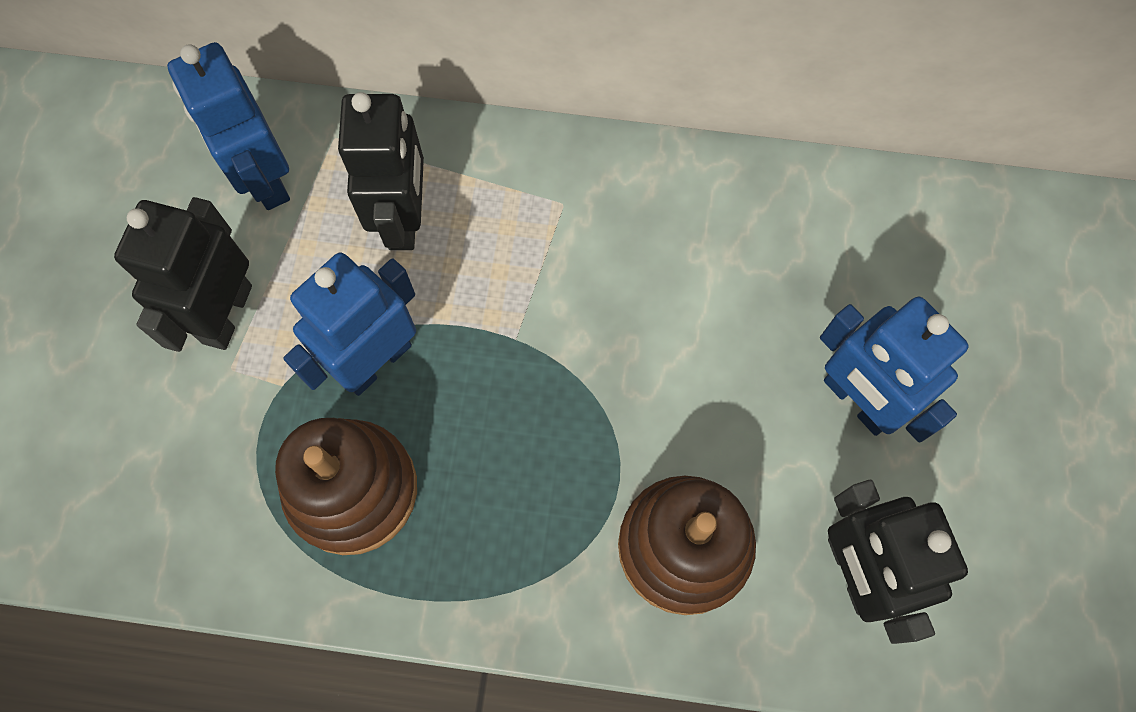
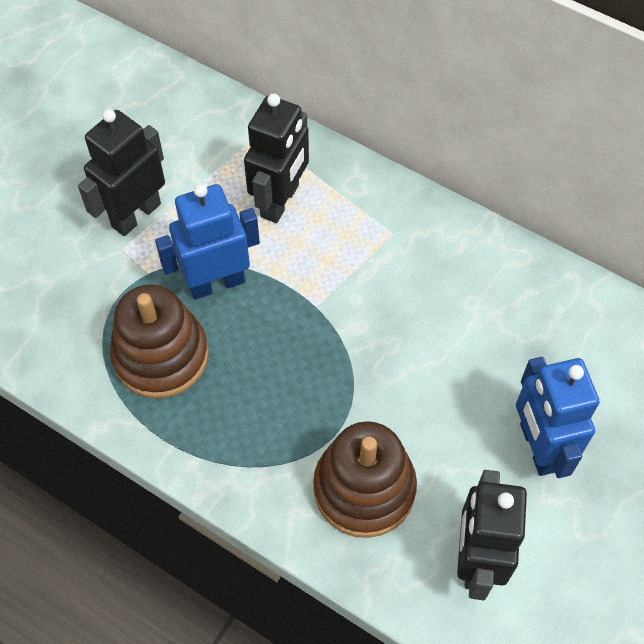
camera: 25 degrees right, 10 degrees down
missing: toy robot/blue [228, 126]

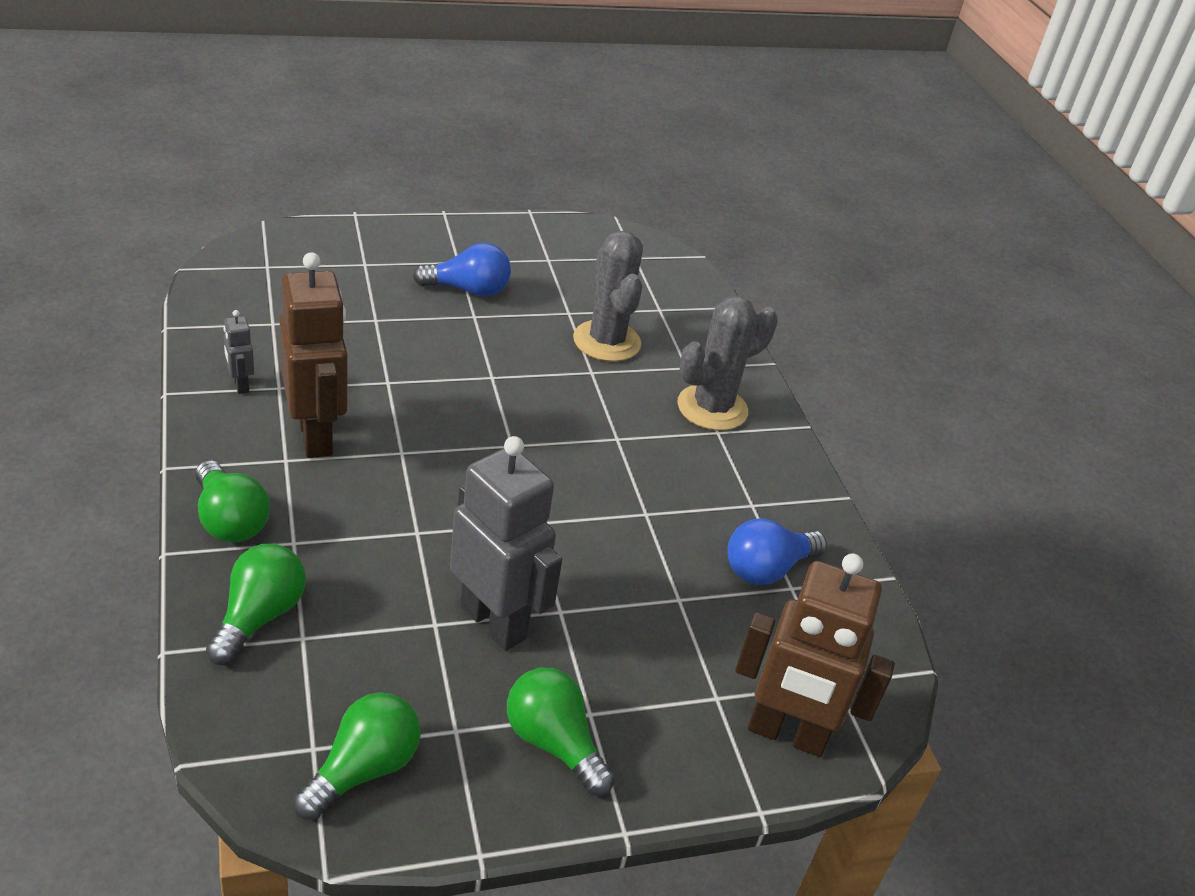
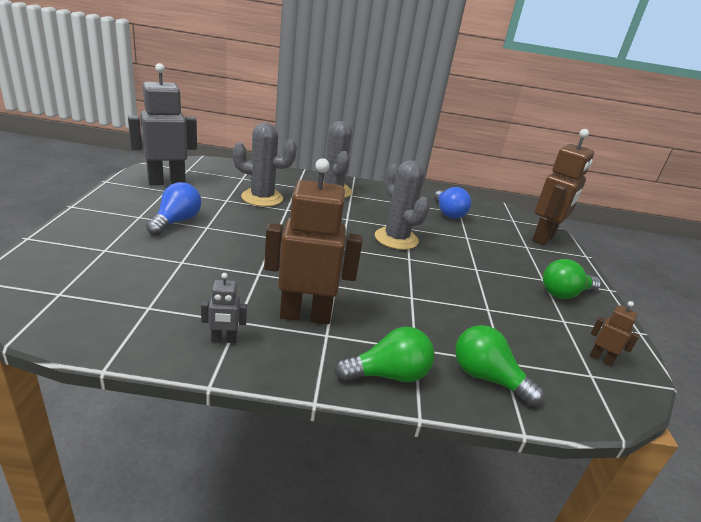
camera: 70 degrees left, 10 degrees down
appeared: saguaro cactus/grey [402, 205]
relocated: toy robot/grey [506, 543] to [162, 124]
exchanged: bulb/leaf-green [357, 756] to toy robot/brown [615, 333]

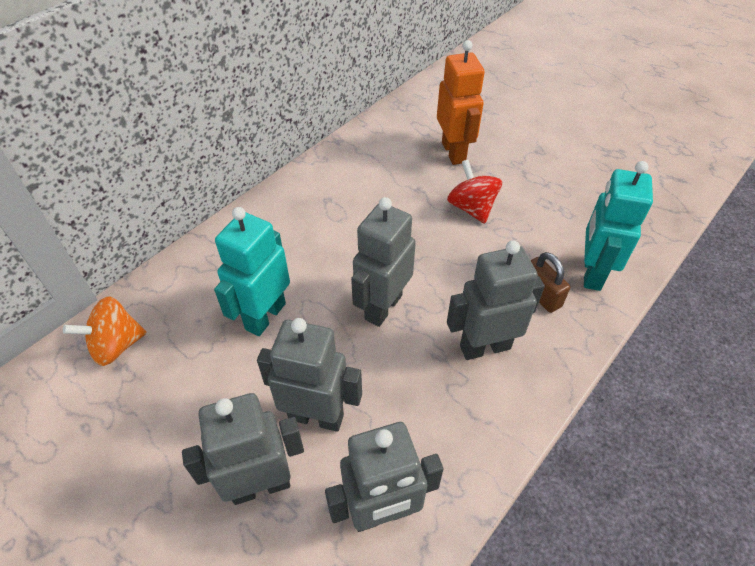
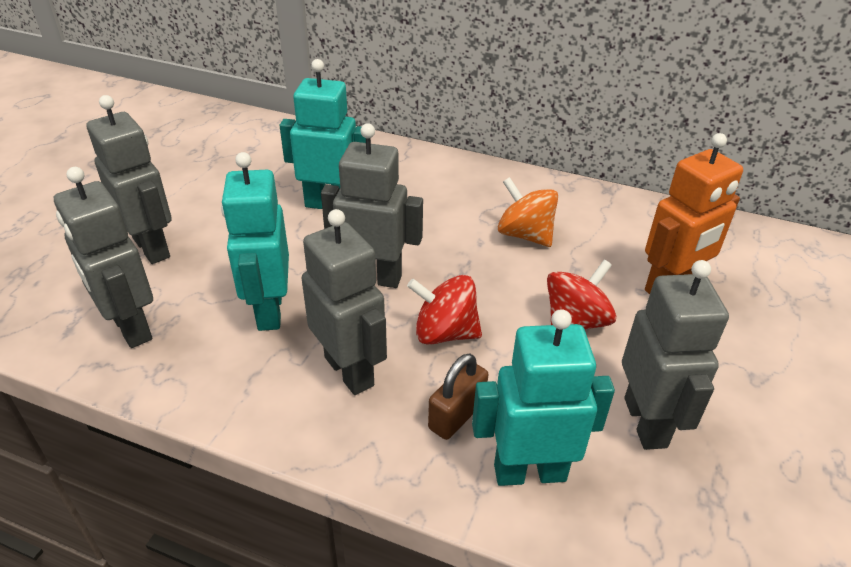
camera: 70 degrees right, 10 degrees down
appeared: toy robot/teal [255, 241]; spinning top/crimson [444, 310]
relocated: spinning top/orange [105, 331] to [528, 212]; toy robot/grey [309, 375] to [675, 355]

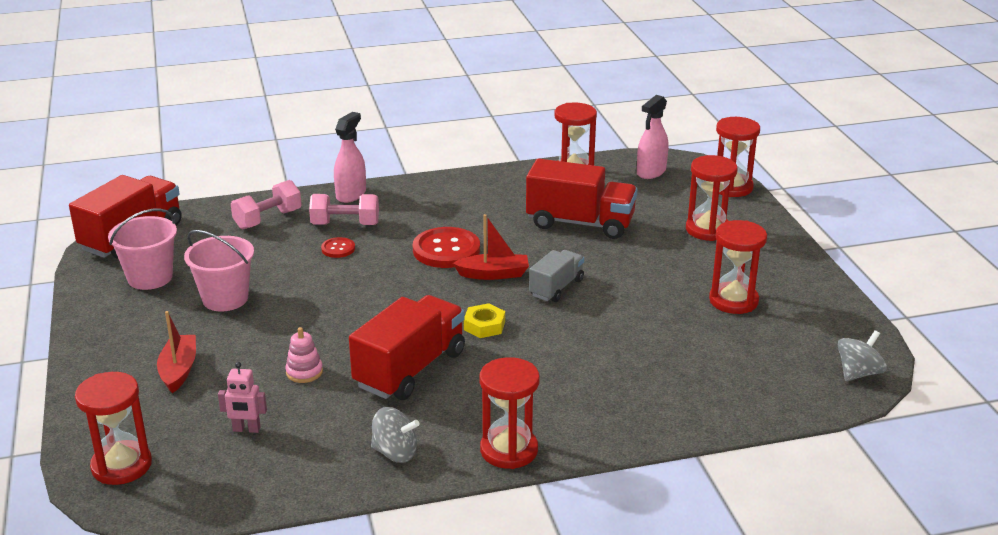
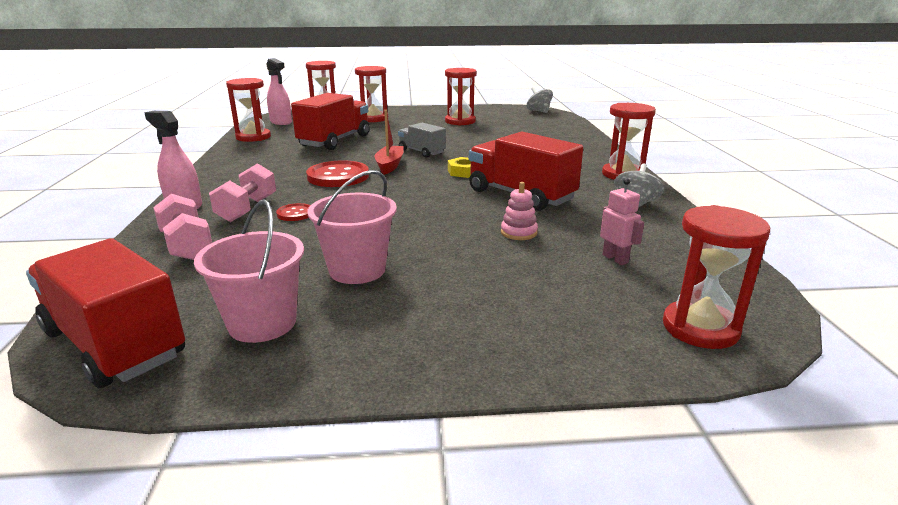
camera: 80 degrees left, 5 degrees down
missing: sailboat/crimson [176, 352]
spun: toy robot/rose-pink [242, 397] = [622, 221] 45 degrees counterclockwise

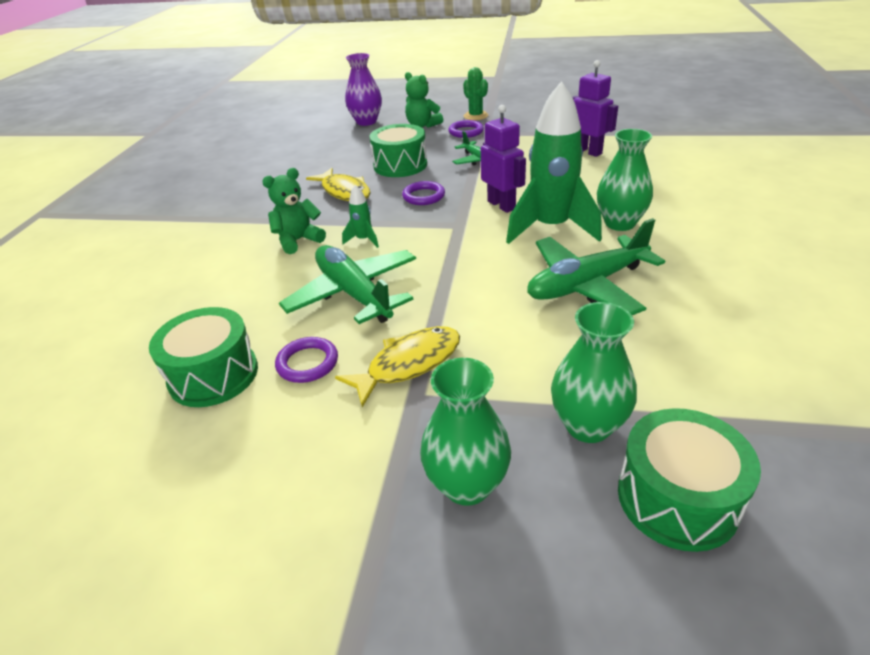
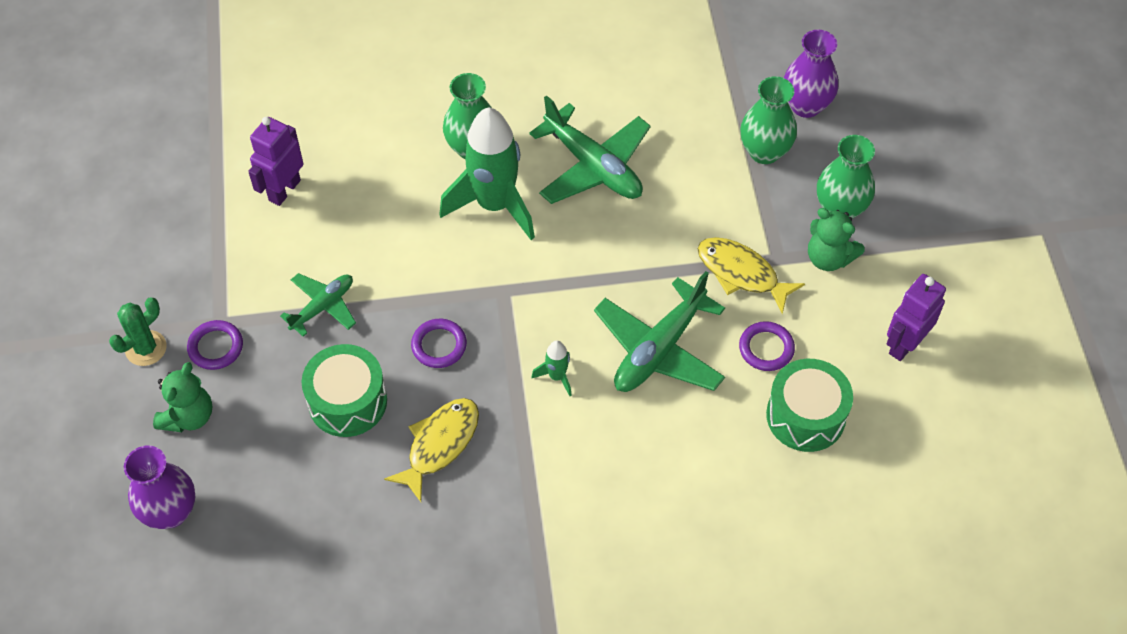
camera: 110 degrees left, 20 degrees up
relocated: stuffed bear/leaf-green [294, 211] to [836, 239]; toy robot/royal purple [503, 159] to [916, 317]
exchanged: drum/leaf-green [689, 480] to vase/royal purple [811, 74]

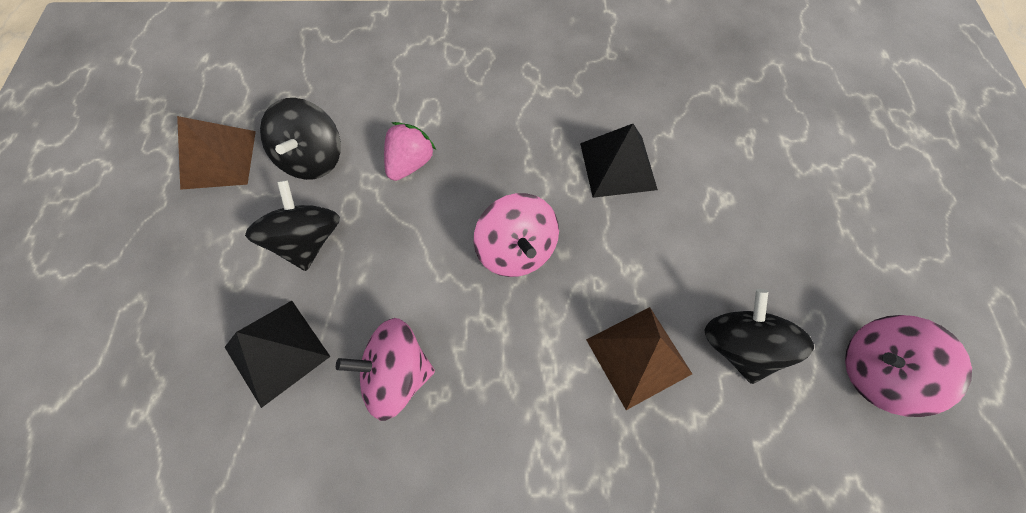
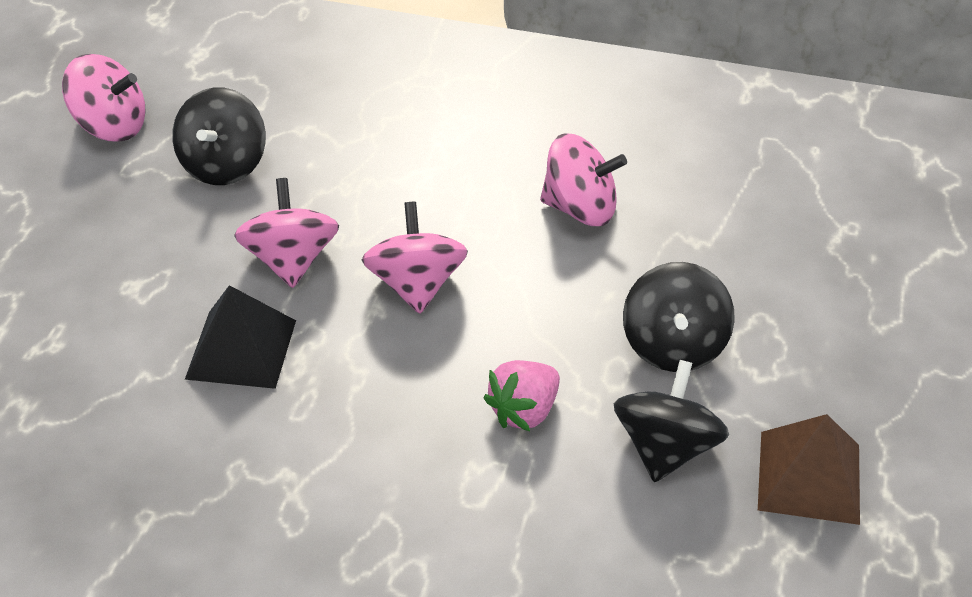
camera: 165 degrees left, 20 degrees down
missing: pyramid shape/ebony [278, 354]; pyramid shape/brown [639, 358]
appeared: spinning top/rose-pink [286, 233]

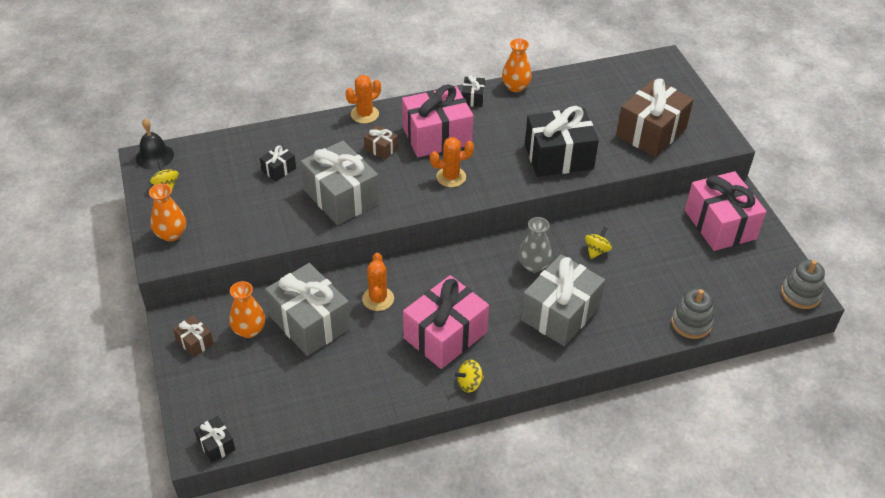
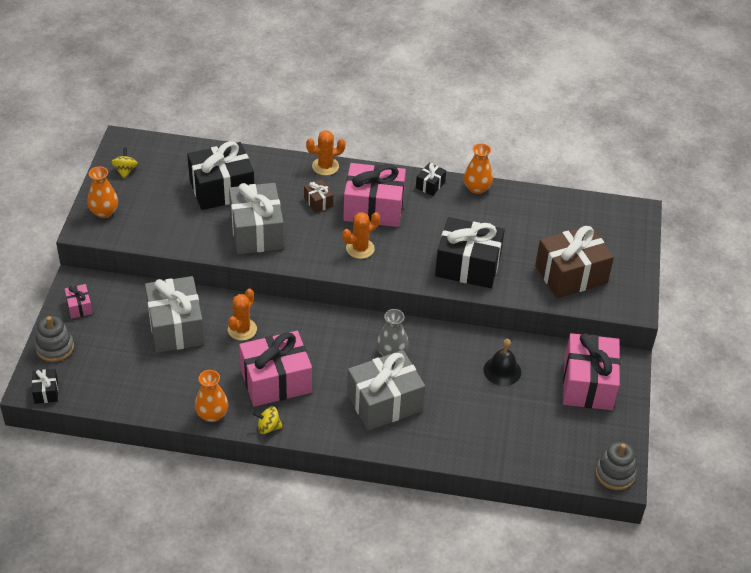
camera: 25 degrees right, 0 degrees up
missing: spinning top/golden [598, 243]
relocated: stacking toy/grey [692, 313] to [54, 339]; vase/orange [247, 309] to [211, 396]; school bell/ebony [155, 144] to [502, 362]
colour: present/brown [193, 336] to present/rose-pink [78, 301]
spun: saguaro cactus/orange [452, 162] = [361, 235] 45 degrees counterclockwise
size: present/ebony [278, 163] = [220, 175] x2.23

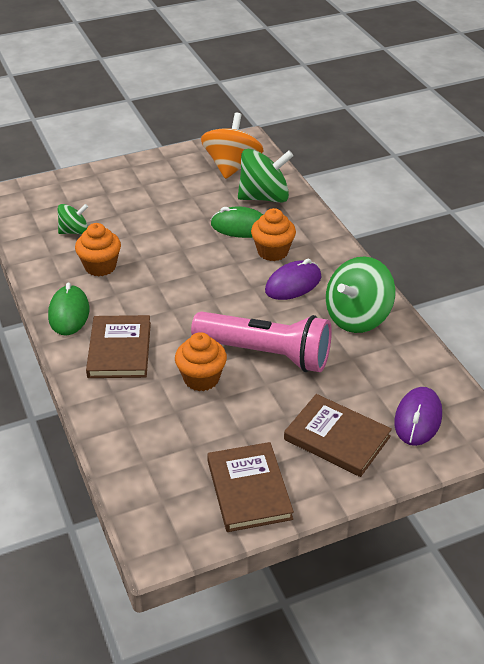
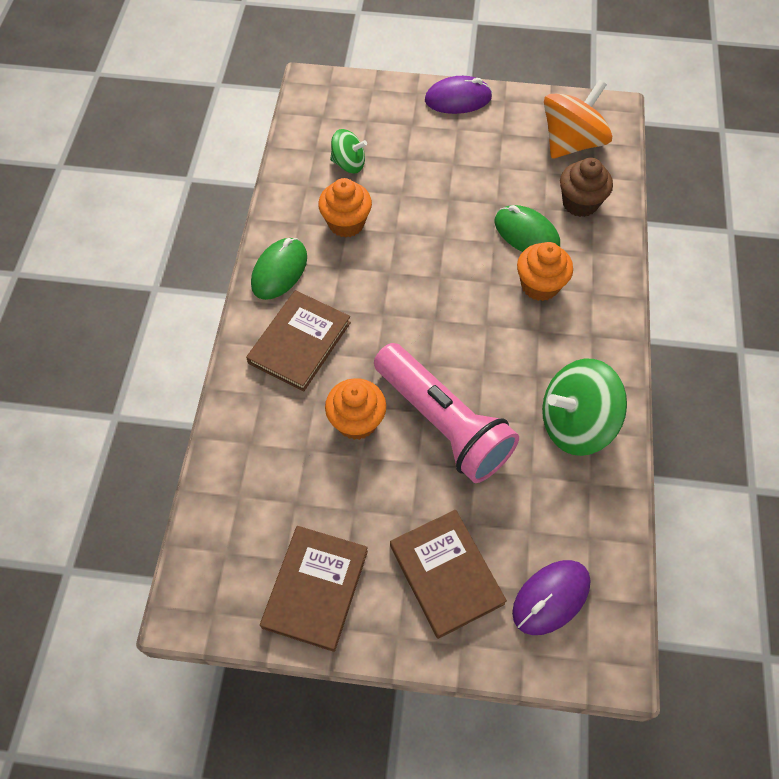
camera: 30 degrees right, 20 degrees up
relocated: computer mouse/royal purple [293, 279] to [458, 95]
exchanged: spinning top/leaf-green [265, 175] to fairy cake/brown [586, 187]

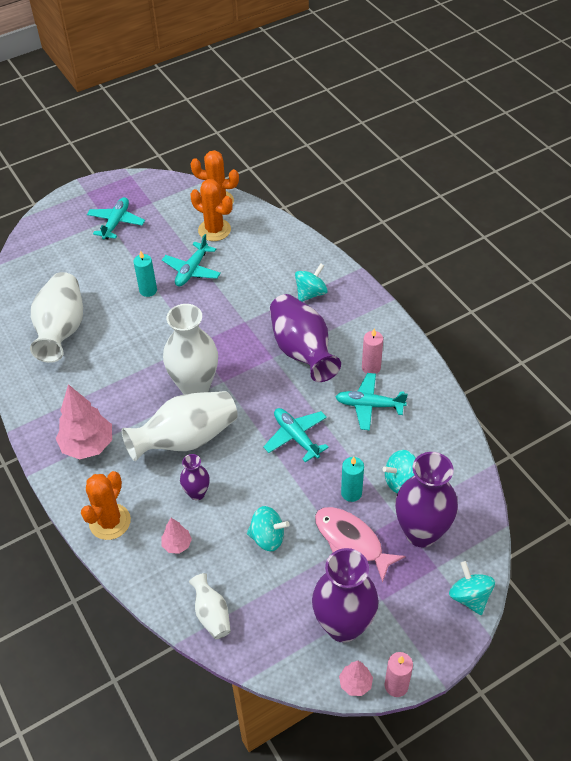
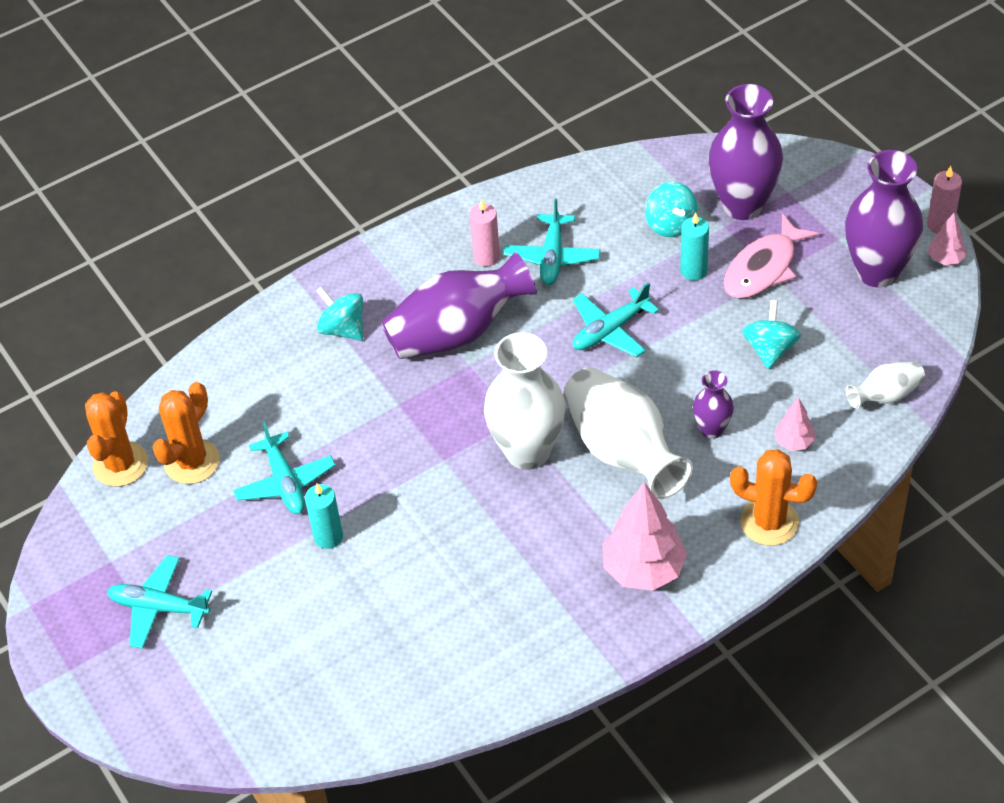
camera: 90 degrees left, 0 degrees up
missing: vase/snow-white [56, 317]; spinning top/teal [472, 588]
spun: plane/teal [191, 260] = [284, 468] 45 degrees clockwise

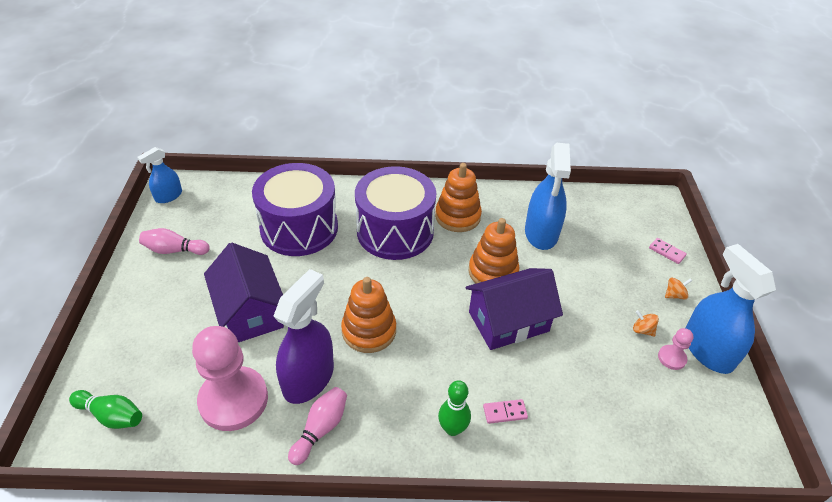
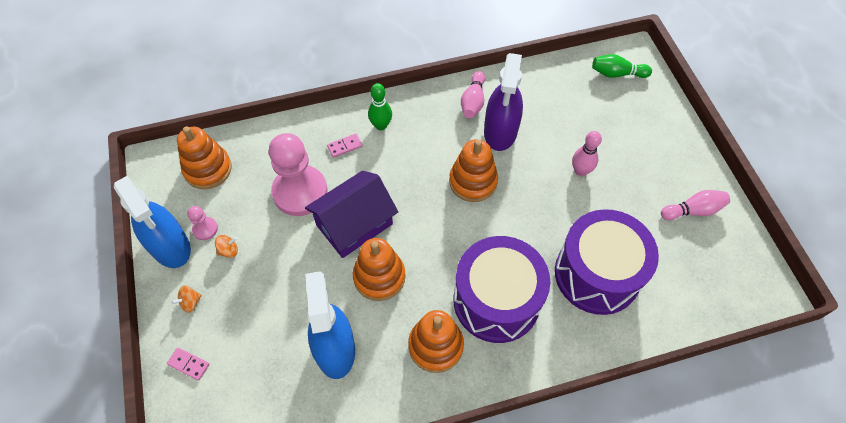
camera: 165 degrees right, 15 degrees up
missing: spray cleaner/blue [159, 175]
appeared: stacking toy/orange [204, 157]
relocated: pawn/rose-pink [230, 378] to [298, 174]
exchanged: house/royal purple [244, 292] to skittle/rose-pink [587, 153]
spun: spinning top/orange [646, 323] = [226, 246] 45 degrees counterclockwise

